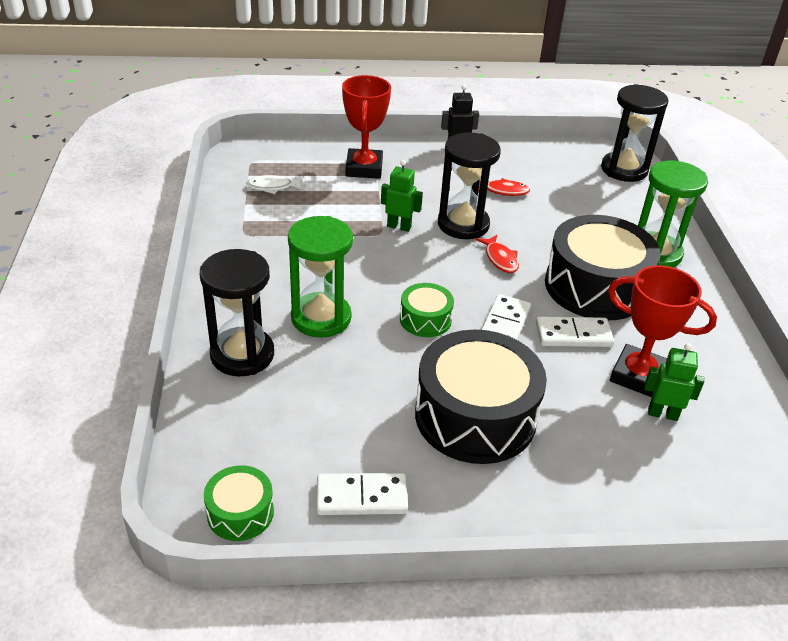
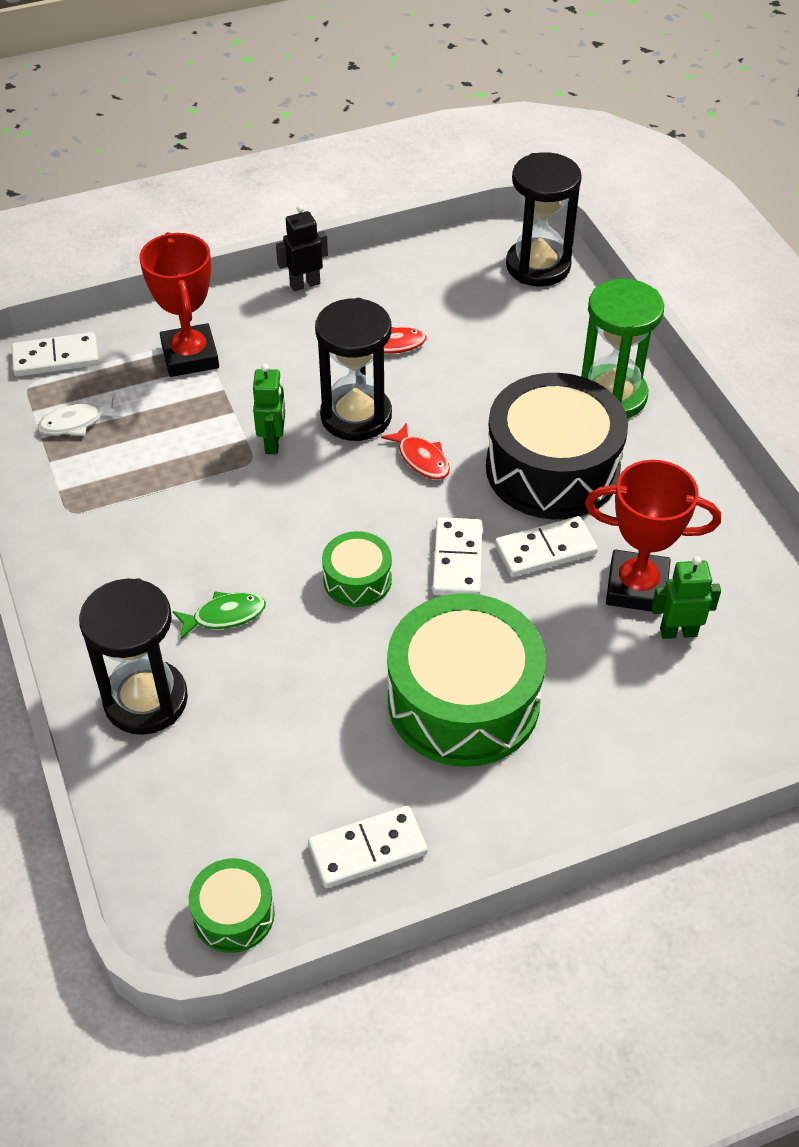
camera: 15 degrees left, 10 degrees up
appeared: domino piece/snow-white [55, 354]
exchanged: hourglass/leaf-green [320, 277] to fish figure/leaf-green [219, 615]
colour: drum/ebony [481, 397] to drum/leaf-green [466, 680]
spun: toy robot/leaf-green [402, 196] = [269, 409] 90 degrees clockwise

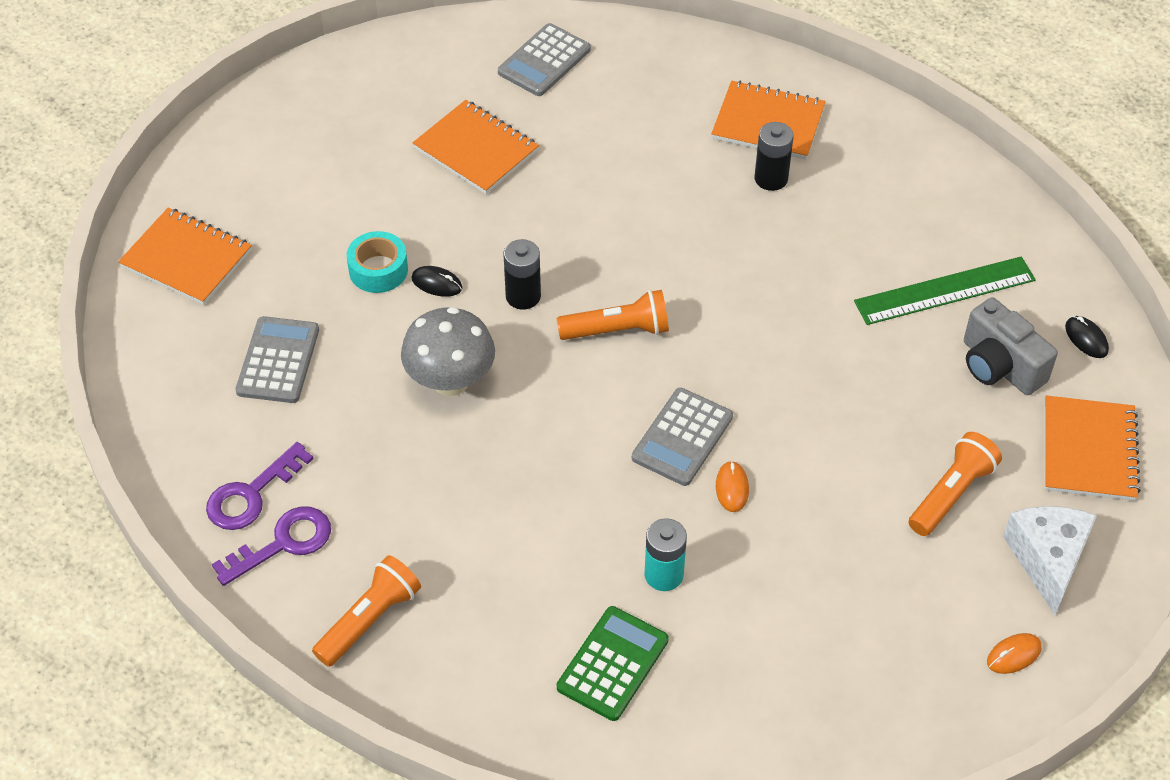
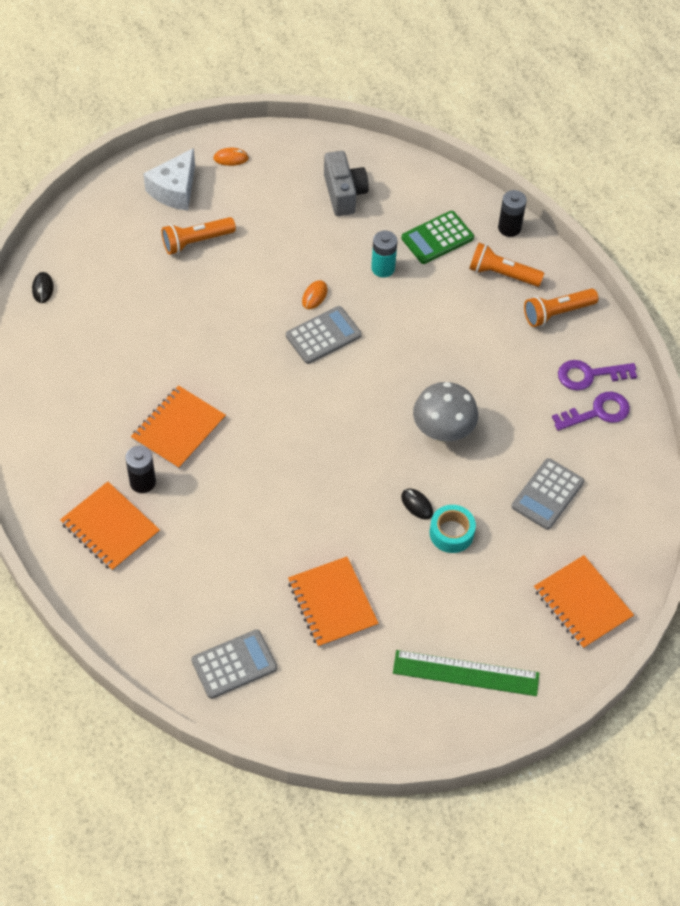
camera: 155 degrees left, 5 degrees up
relocated: notebook/orange [1093, 448] to [178, 427]; camera/grey [1011, 346] to [346, 183]; ruler/leaf-green [945, 290] to [466, 673]; pocket torch/orange [613, 315] to [506, 265]; battery/ebony [522, 274] to [512, 213]

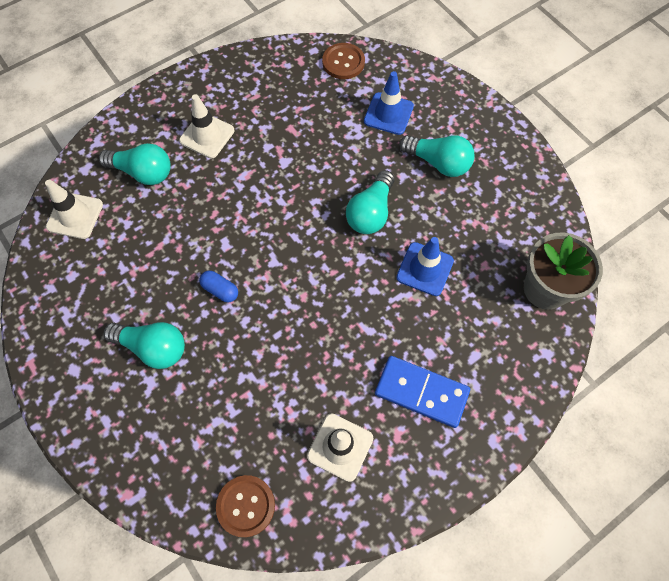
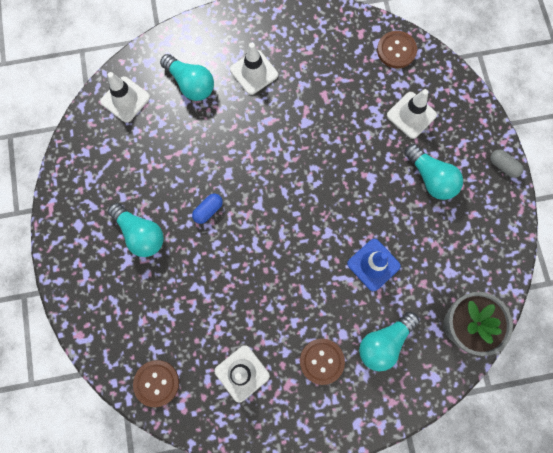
camera: 25 degrees right, 10 degrees up
appeared: pill/grey [507, 164]
relocated: bulb/teal [370, 202] to [389, 341]
exchanged: domino piece/blue [422, 392] to button/brown [322, 362]
colour: traffic cone/blue [389, 103] to traffic cone/snow-white [412, 114]
spun: pill/blue [218, 286] = [207, 209] 75 degrees clockwise

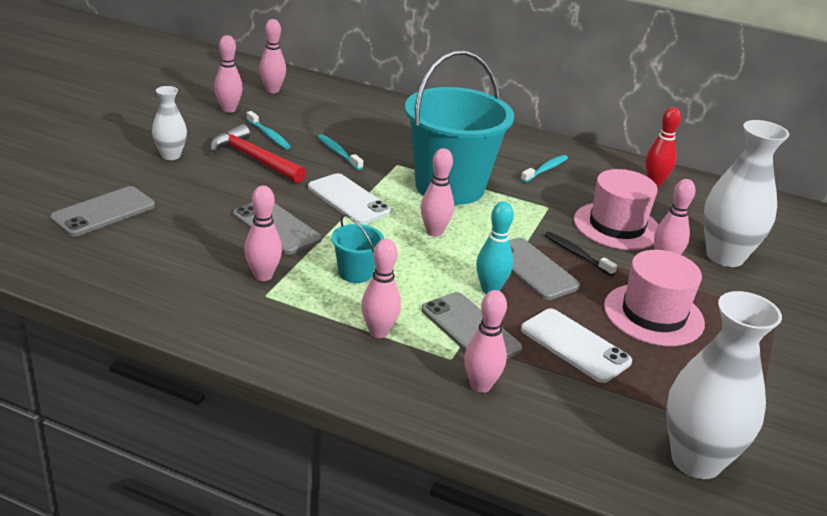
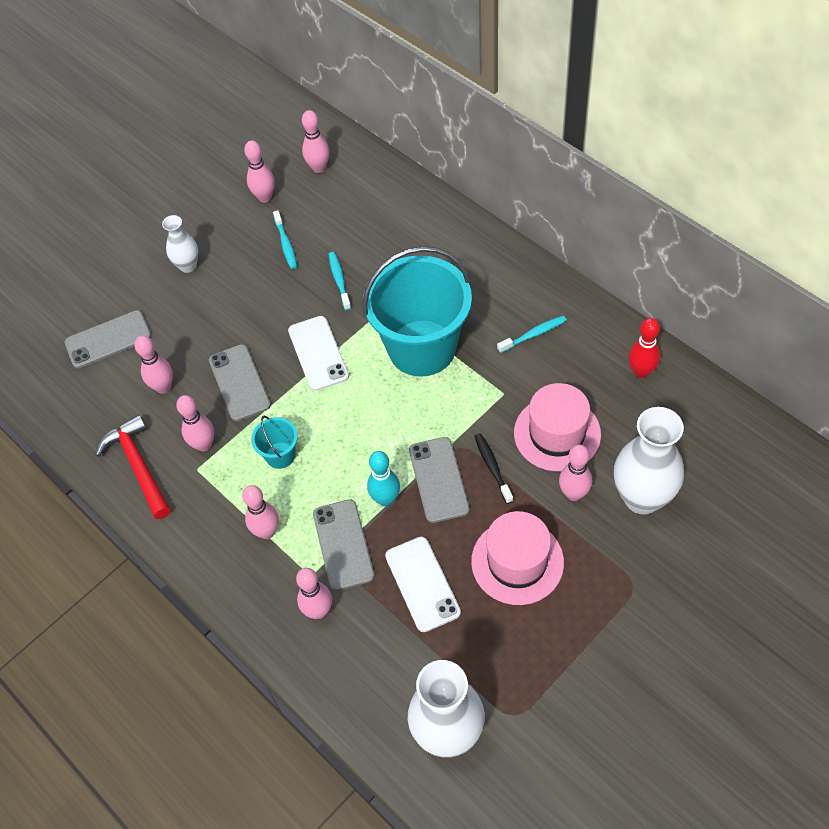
camera: 30 degrees right, 25 degrees up
relocated: hammer/crimson [258, 153] to [133, 467]; skittle/rose-pink [437, 192] to [153, 365]

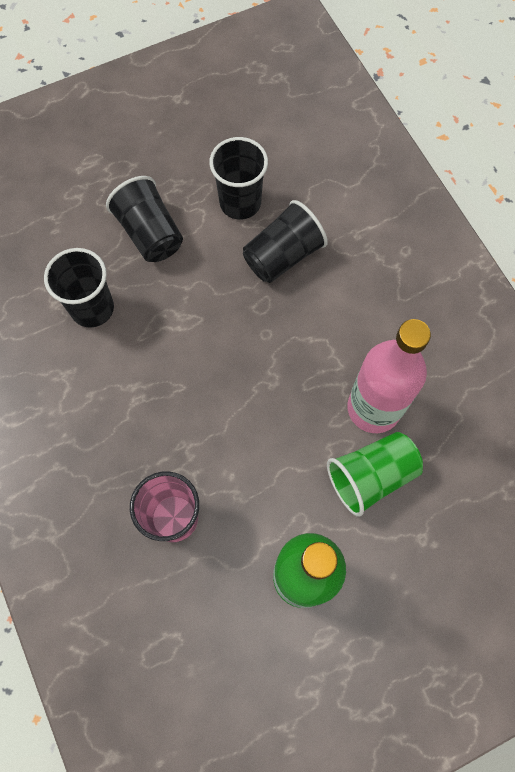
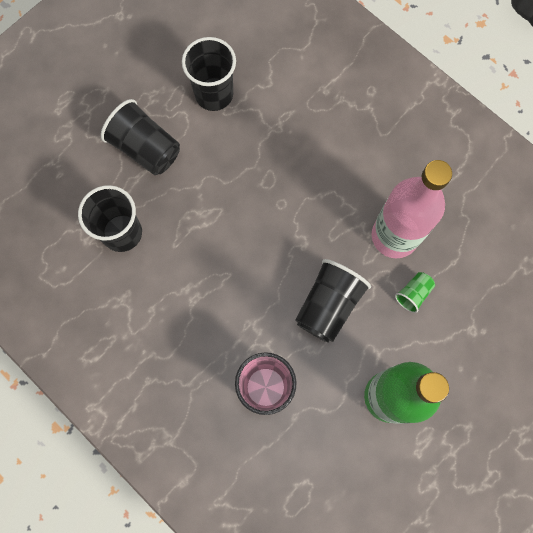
camera: 20 degrees left, 5 degrees up
relocated: beaker/ebony [285, 241] to [333, 301]
size: beaker/leaf-green [375, 474] = [415, 292] x0.51

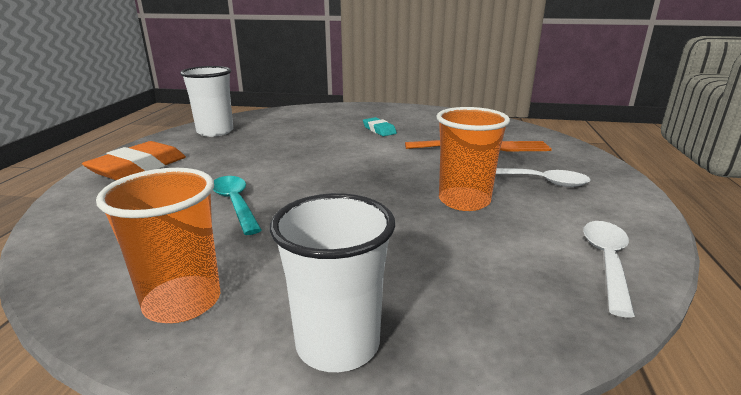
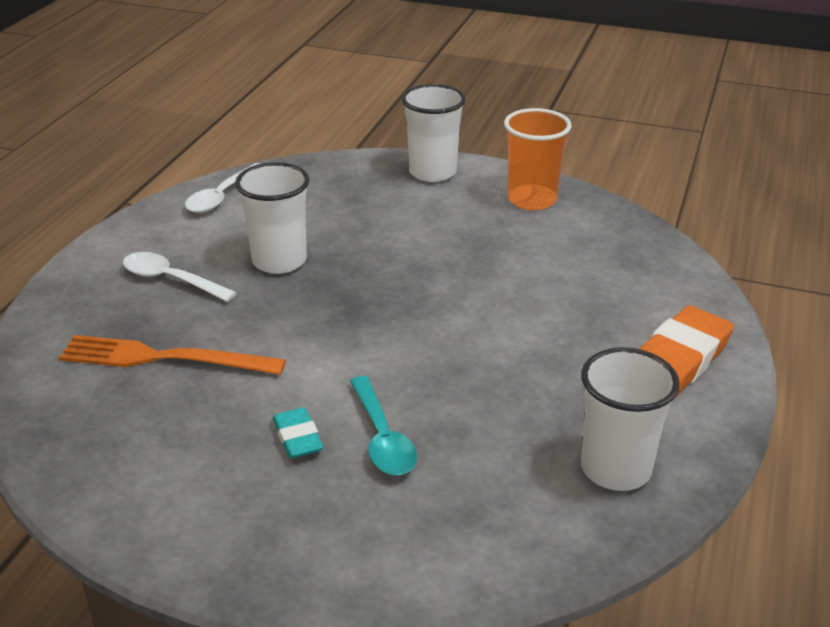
camera: 170 degrees left, 10 degrees up
relocated: spoon/teal [237, 205] to [383, 425]
colour: beaker/orange [473, 159] to beaker/snow-white [272, 218]

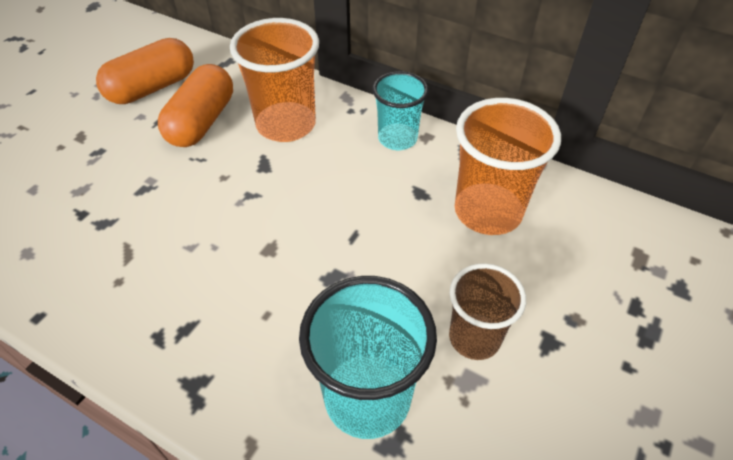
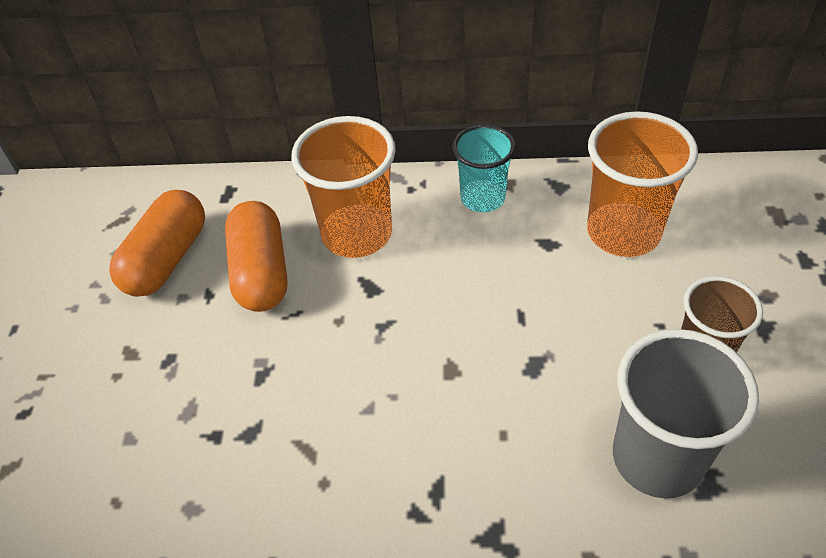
camera: 25 degrees left, 0 degrees up
colour: beaker/teal [368, 357] to beaker/grey [686, 413]

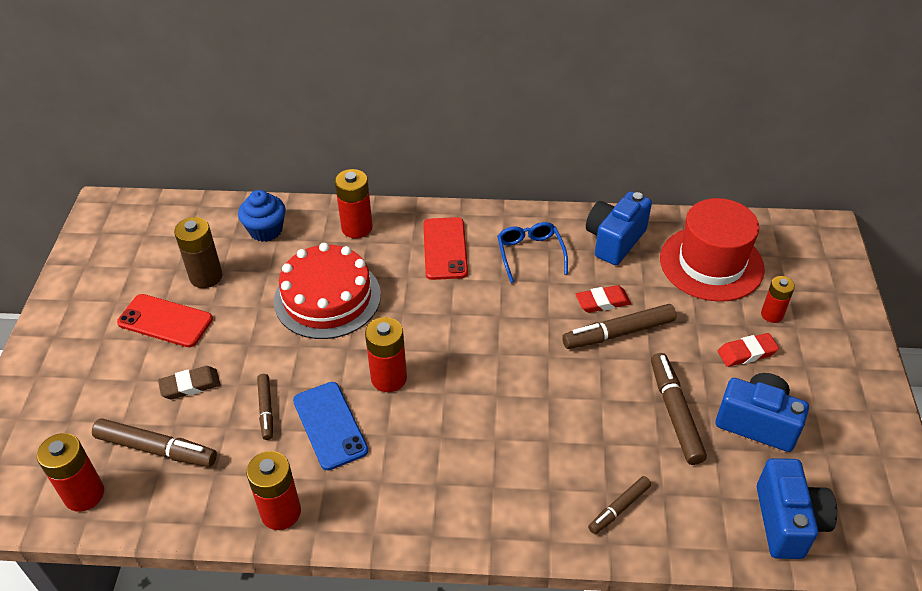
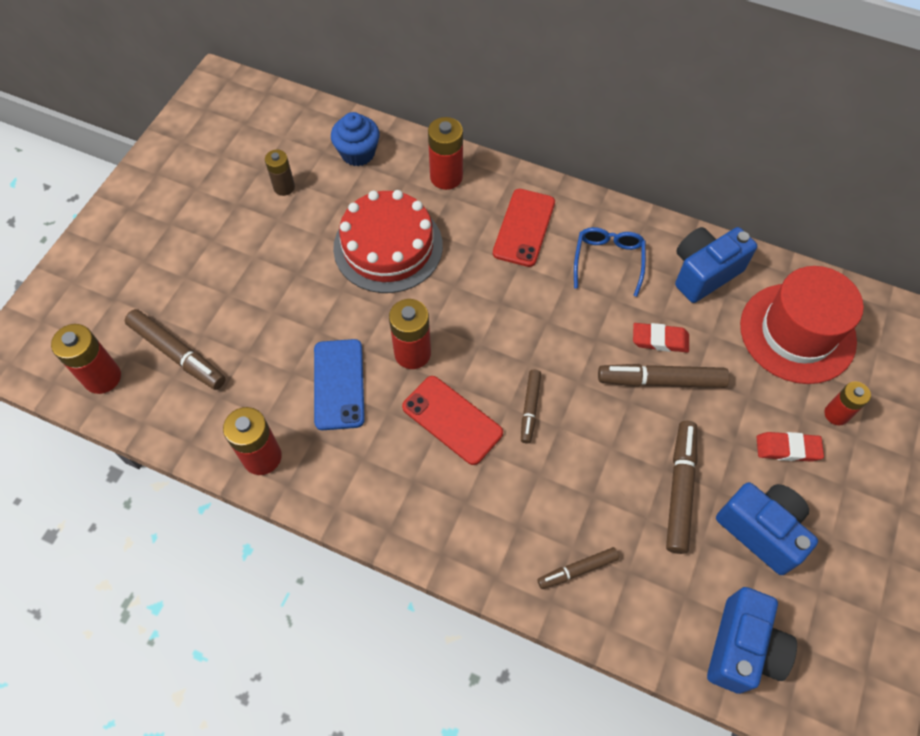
camera: 20 degrees right, 15 degrees up
missing: gum eraser/brown [189, 382]
relocated: smartphone/crimson [165, 320] to [452, 420]; marker/brown [265, 407] to [531, 406]
size: battery/brown [198, 252] = [280, 173] x0.65

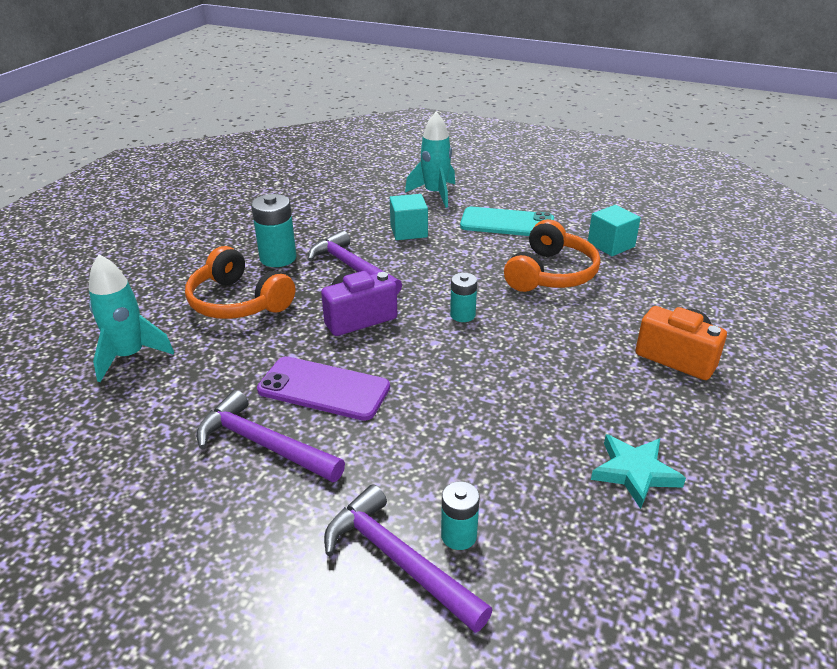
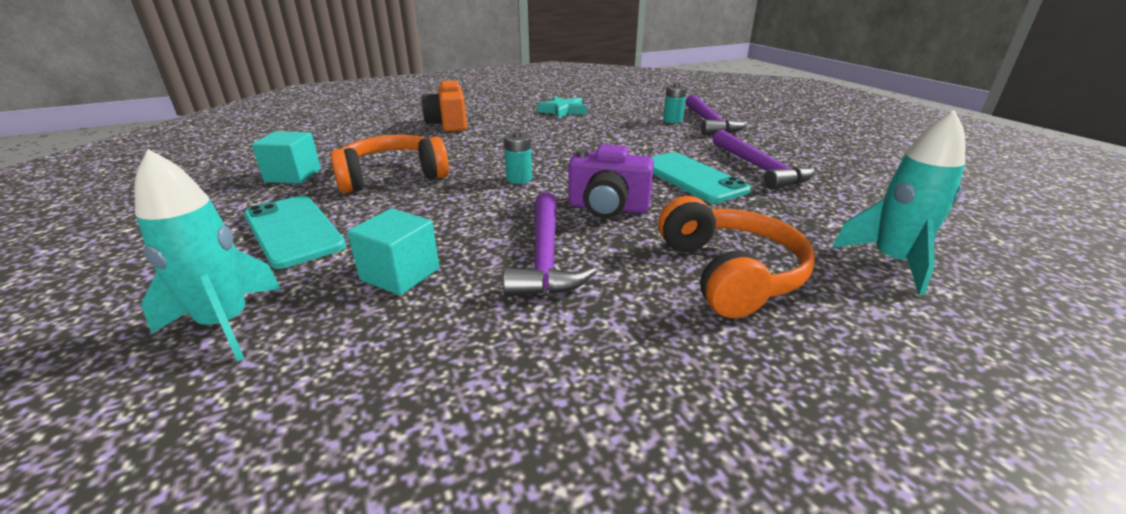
camera: 140 degrees left, 5 degrees down
missing: battery/teal [274, 230]
colour: smartphone/royal purple [323, 388] to smartphone/teal [701, 177]

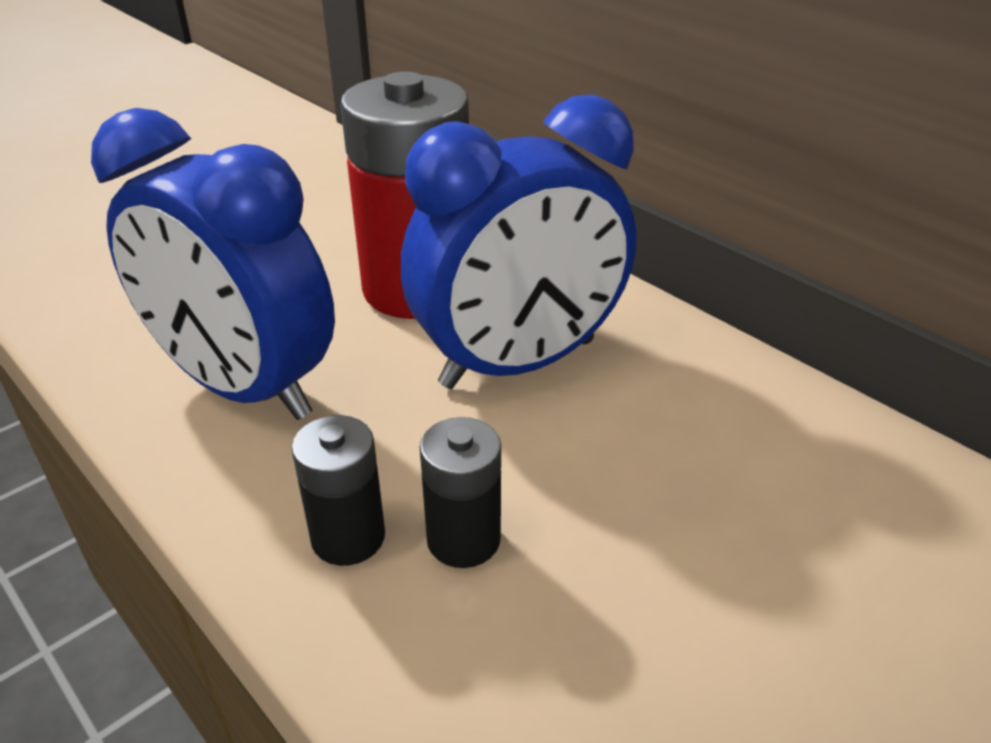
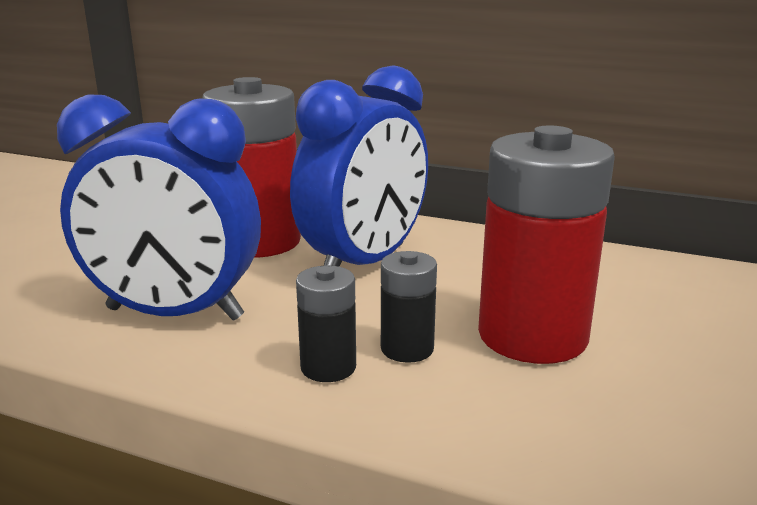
camera: 25 degrees left, 15 degrees down
appeared: battery/crimson [546, 245]

